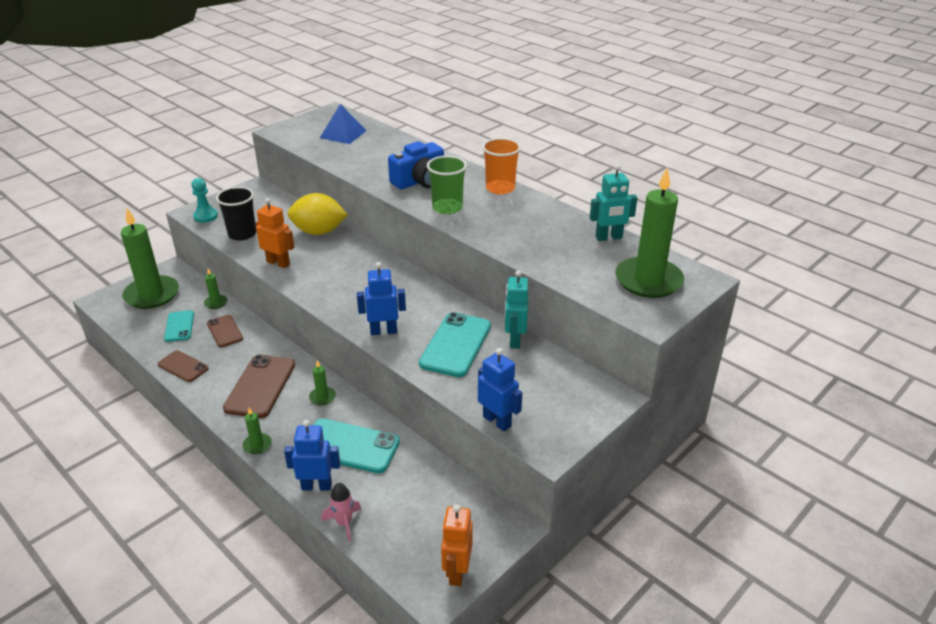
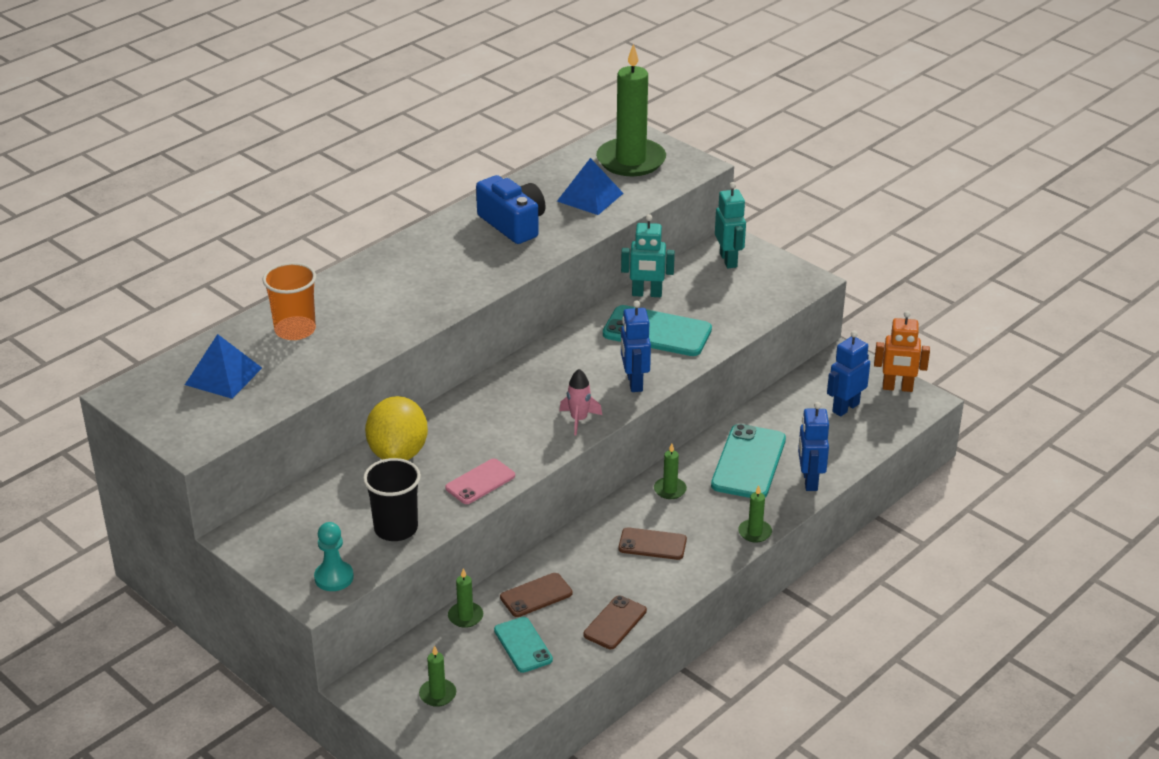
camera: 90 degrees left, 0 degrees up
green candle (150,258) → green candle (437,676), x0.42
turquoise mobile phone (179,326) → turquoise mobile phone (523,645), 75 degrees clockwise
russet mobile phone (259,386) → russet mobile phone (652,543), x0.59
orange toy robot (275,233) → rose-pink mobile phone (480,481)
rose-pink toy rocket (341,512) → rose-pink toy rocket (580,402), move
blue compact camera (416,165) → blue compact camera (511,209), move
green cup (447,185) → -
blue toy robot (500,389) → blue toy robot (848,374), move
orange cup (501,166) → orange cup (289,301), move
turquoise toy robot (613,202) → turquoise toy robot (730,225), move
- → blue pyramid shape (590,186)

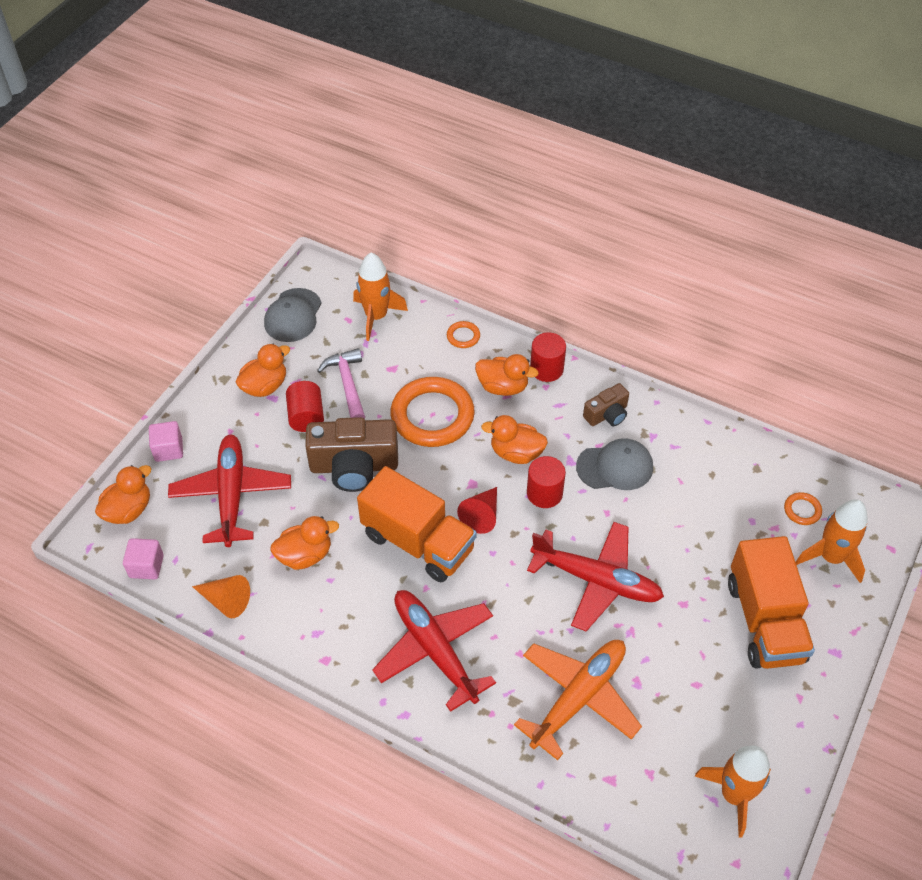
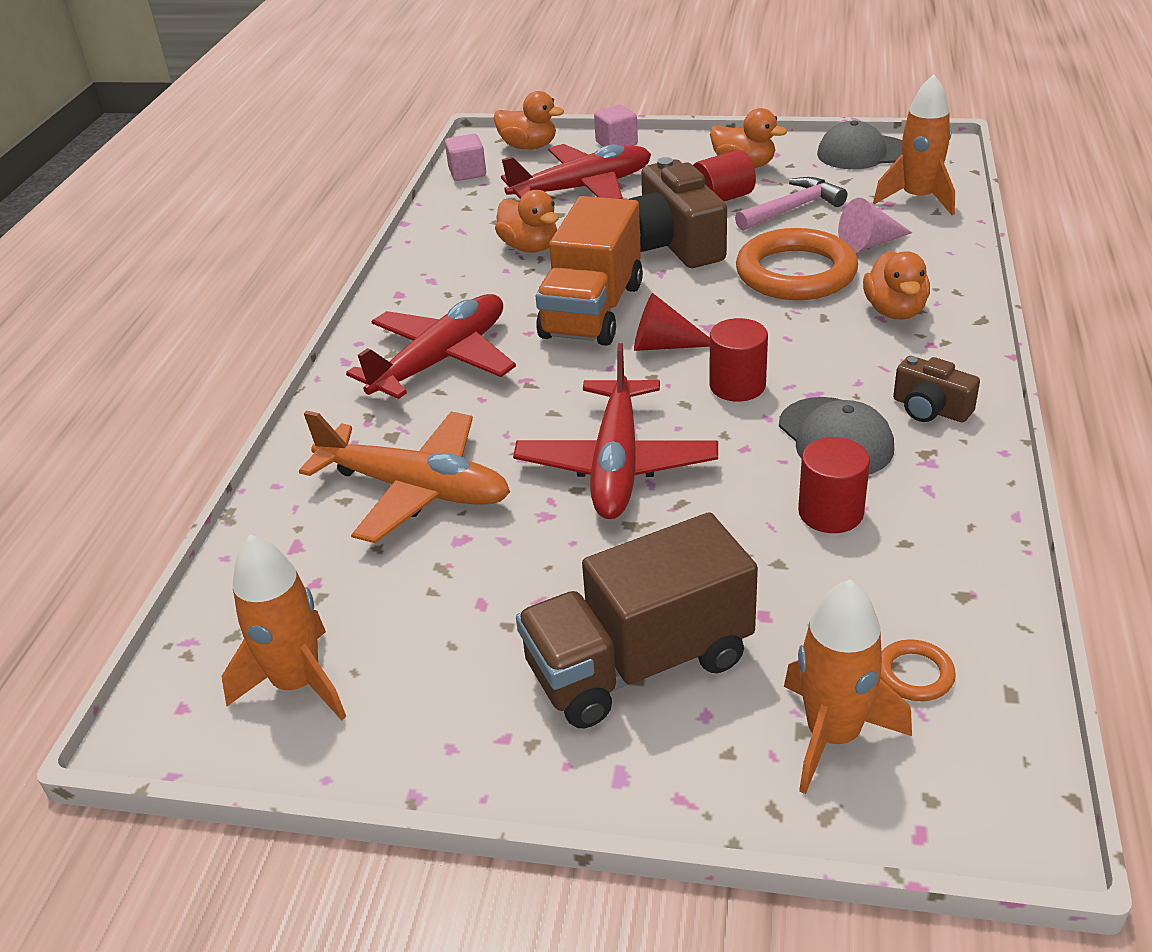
camera: 75 degrees right, 15 degrees down
orange cone (221,596) → -
orange hoop (463,334) → -
orange toy duck (514,439) → -
crimson solid cylinder (548,357) → crimson solid cylinder (834,485), move
orange toy truck (771,602) → russet toy truck (637,620)
- → rose-pink cone (875,225)

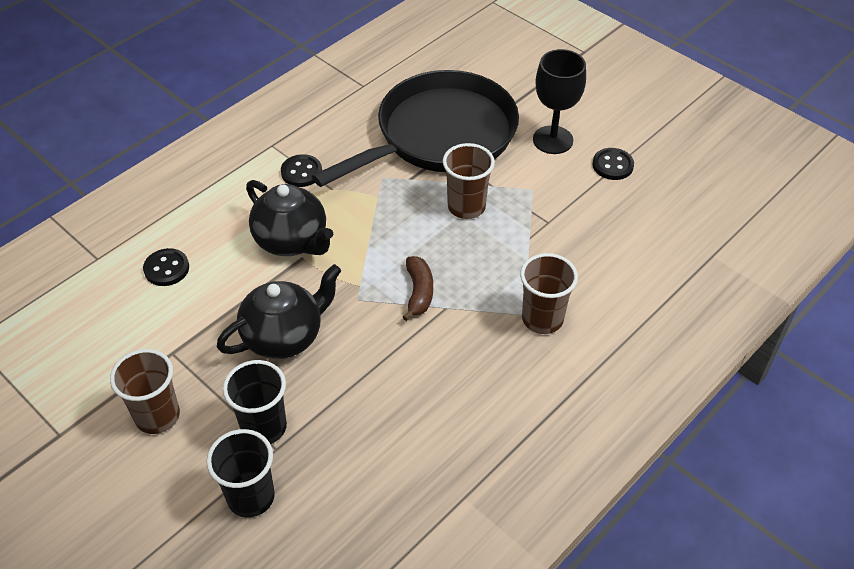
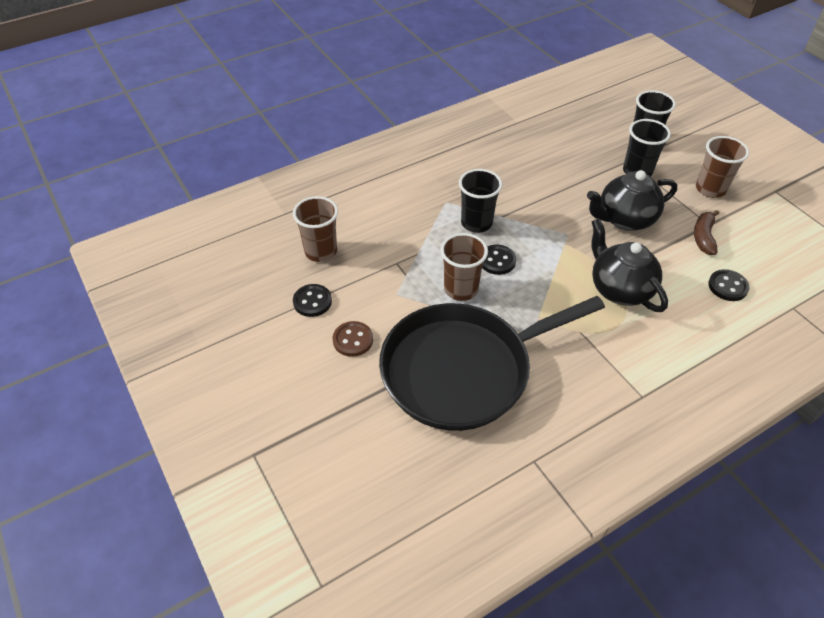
camera: 165 degrees left, 0 degrees up
black sewing button (301,170) → black sewing button (499,260), move
russet banana (418,288) → russet banana (706,232), move
russet cup (549,293) → russet cup (315,229), move
black chalice (559,101) → russet sewing button (353,339)
- → black cup (480,201)

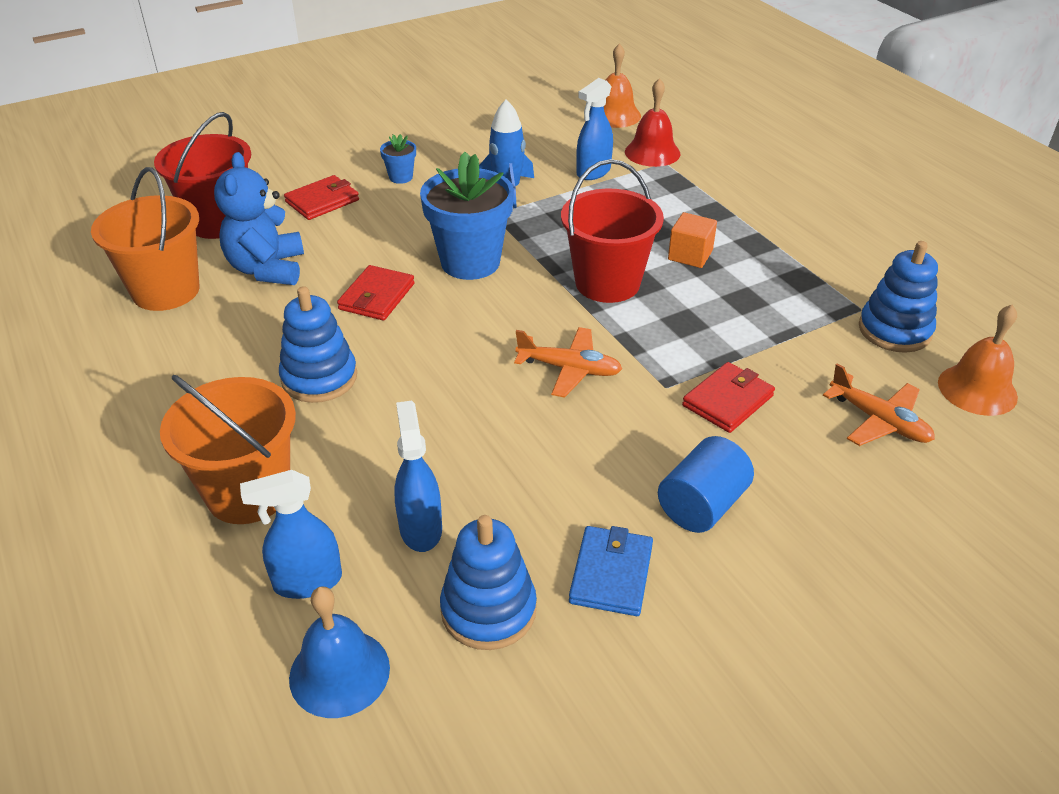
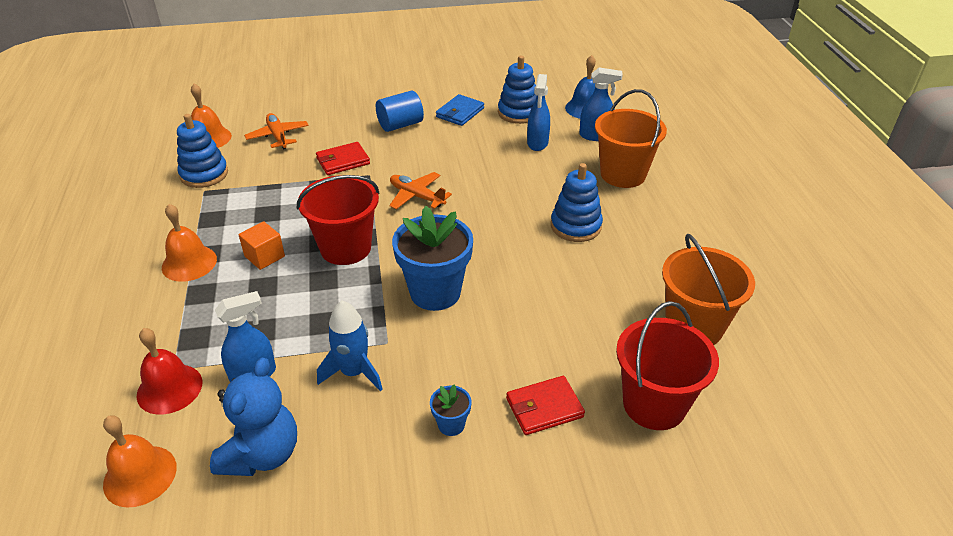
camera: 160 degrees left, 0 degrees up
blue teddy bear (259,218) → blue teddy bear (253,416), move
crimson card wallet (376,293) → -
- → orange school bell (189,243)

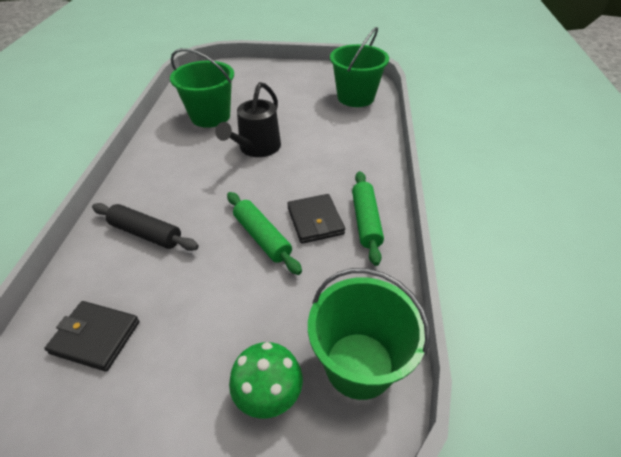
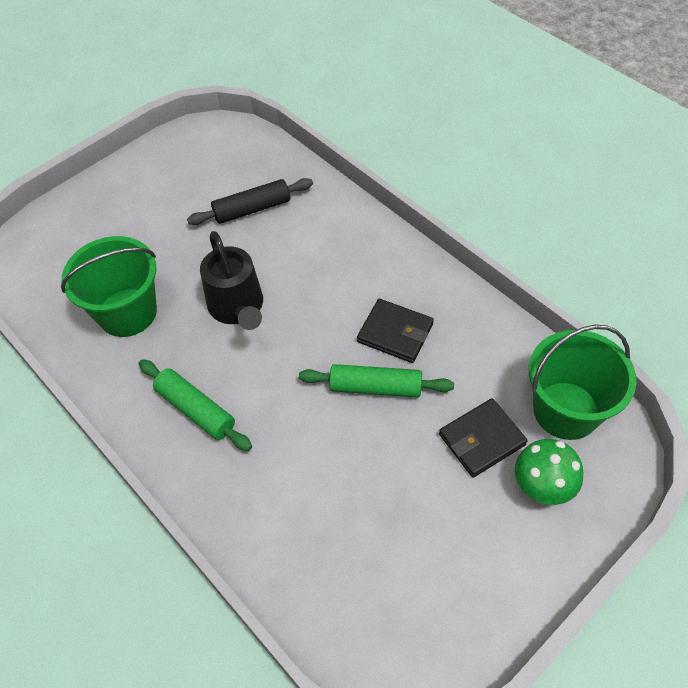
camera: 45 degrees left, 10 degrees up
black card wallet (92,336) → black card wallet (483,438), move
black dough roller (145,227) → black dough roller (250,201), move
green pail (359,67) → -
green dough roller (368,218) → green dough roller (195,405), move

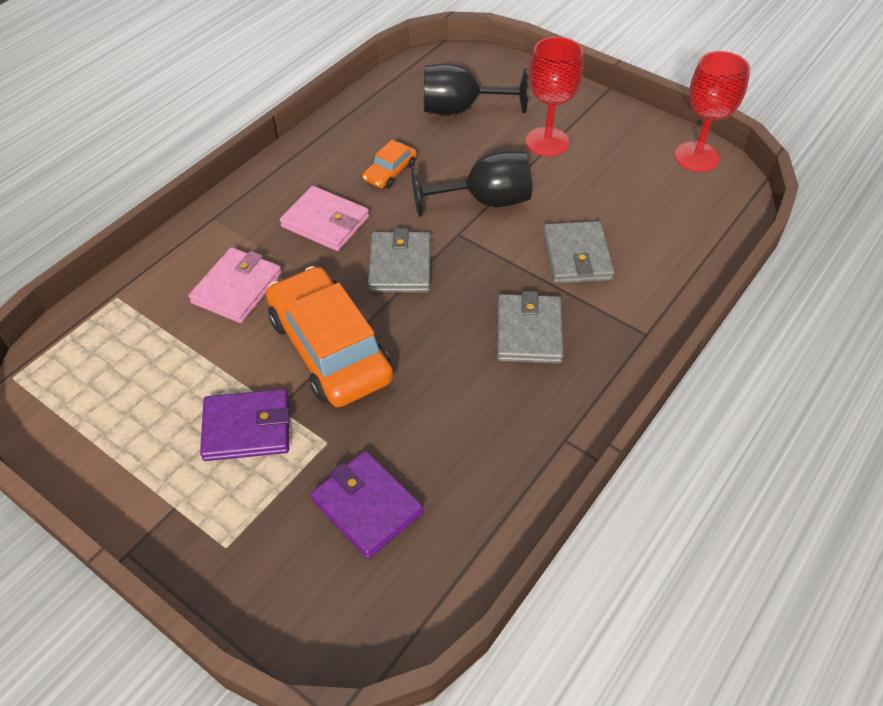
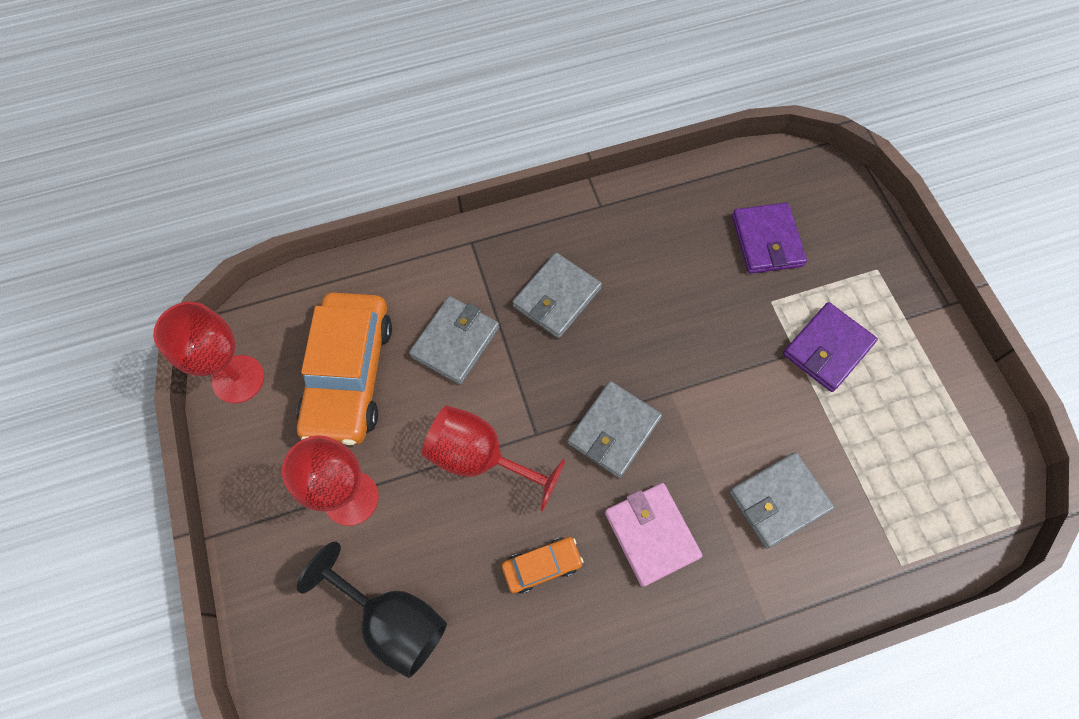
camera: 145 degrees left, 15 degrees up
rose-pink card wallet (235,285) → grey card wallet (782,500)
royal purple card wallet (245,425) → royal purple card wallet (830,347), 75 degrees counterclockwise
orange toy car (329,336) → orange toy car (344,368), move
black chalice (471,184) → crimson chalice (493,458)

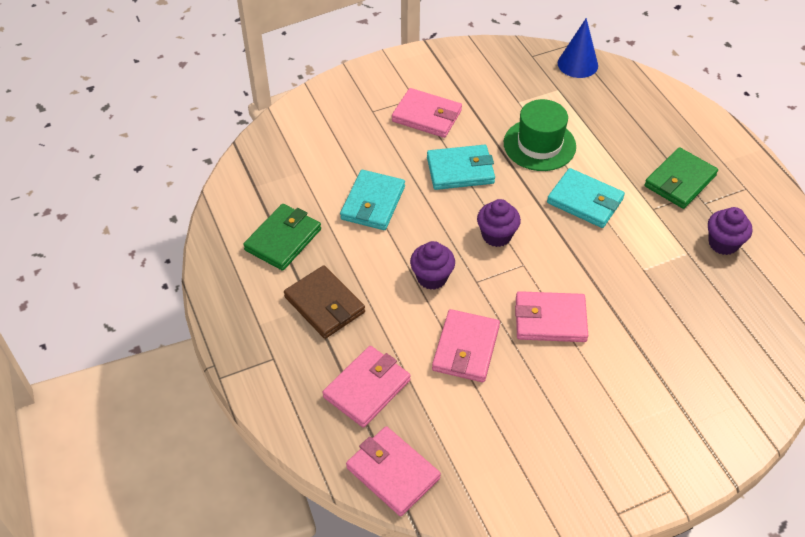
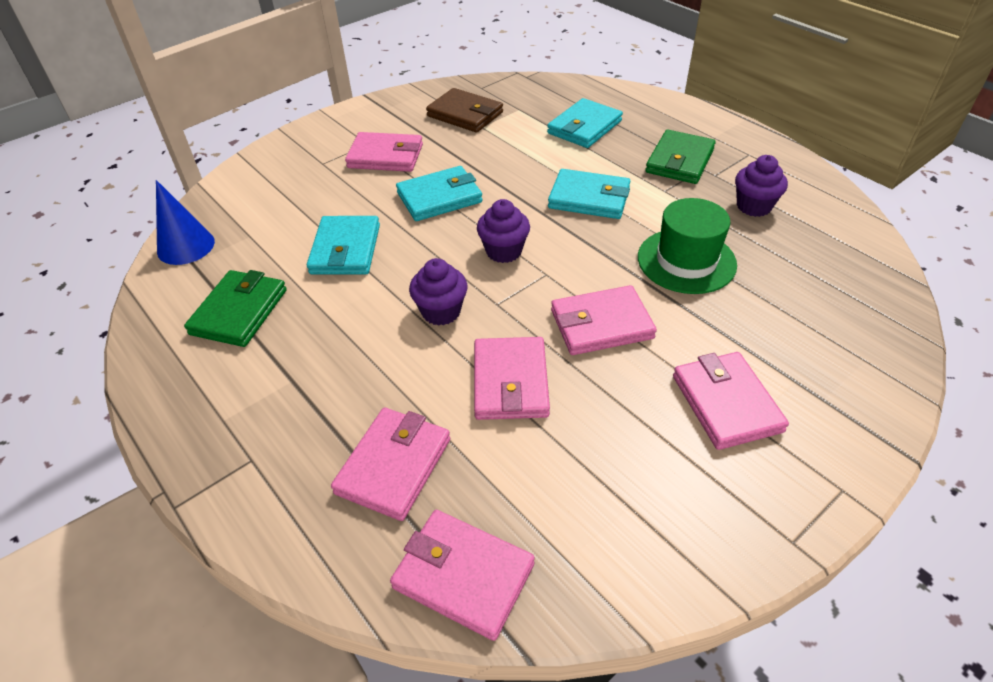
camera: 15 degrees left, 5 degrees down
russet card wallet (324,302) → russet card wallet (464,110), move
green tall hat (540,135) → green tall hat (687,246), move
blue cone (578,48) → blue cone (185,222), move
- → turquoise card wallet (585,123)
- → rose-pink card wallet (731,401)

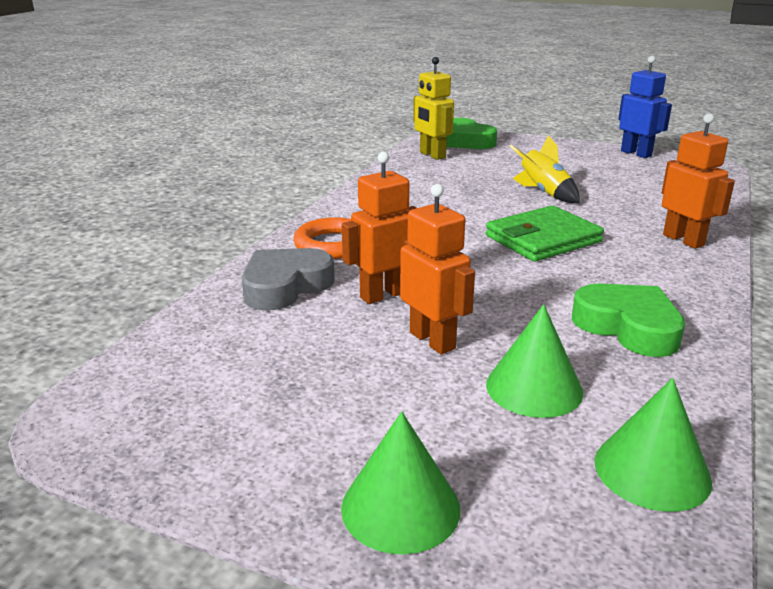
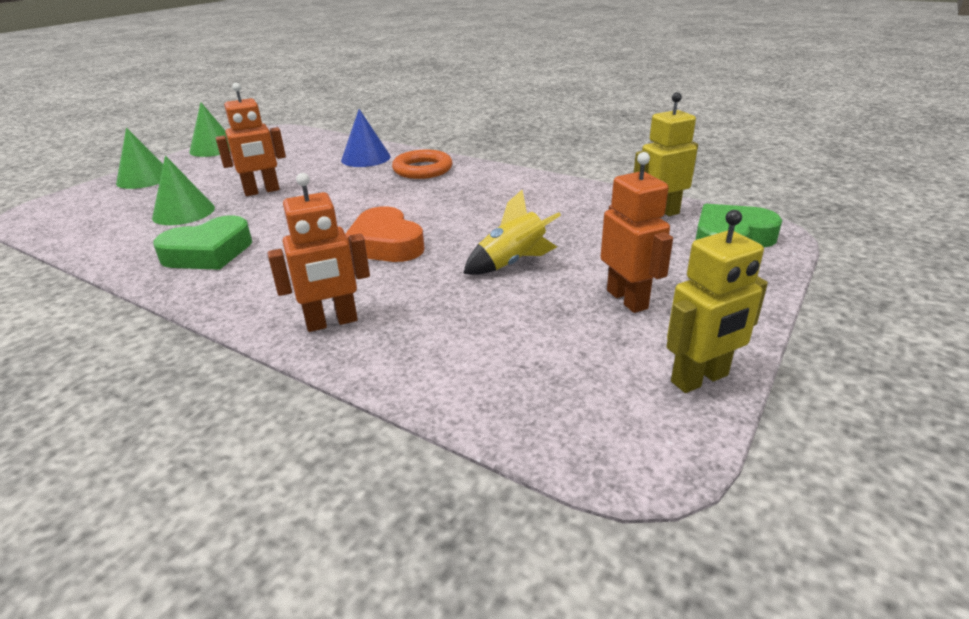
camera: 100 degrees right, 5 degrees up
grey heart (288,279) → blue cone (366,138)
orange toy robot (379,228) → orange toy robot (636,232), move
green card wallet (545,233) → orange heart (384,234)
green cone (653,445) → green cone (209,129), move
blue toy robot (645,107) → golden toy robot (717,301)

